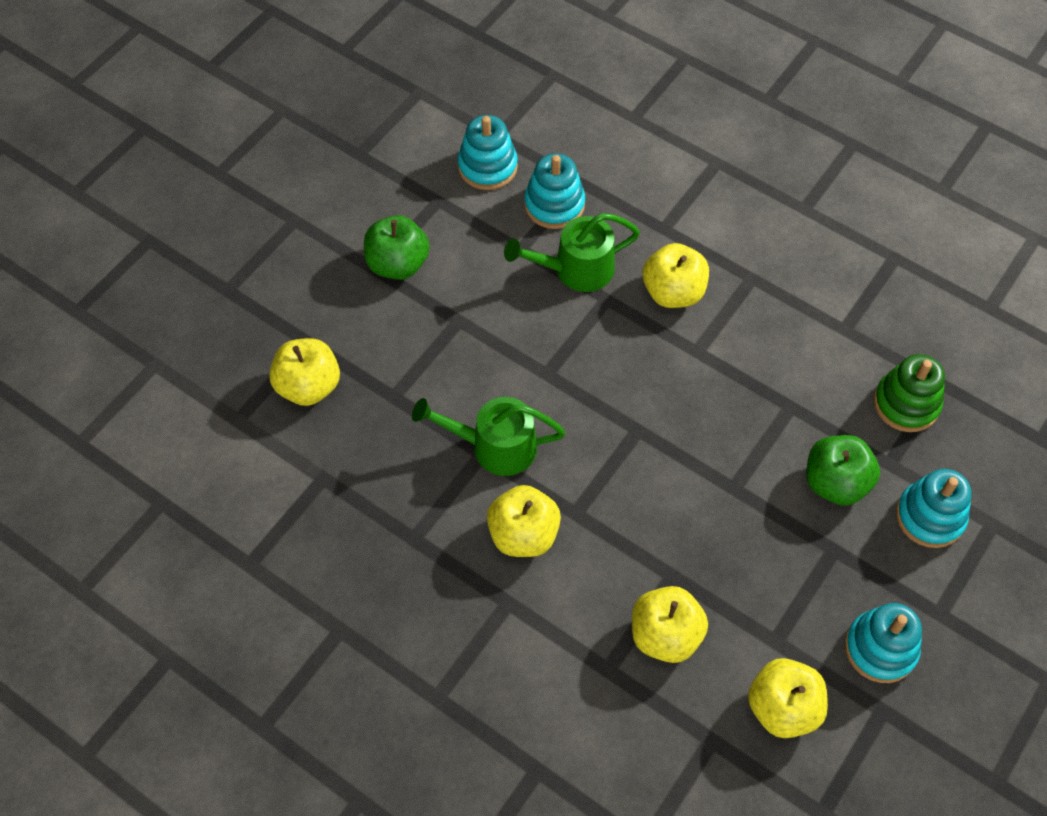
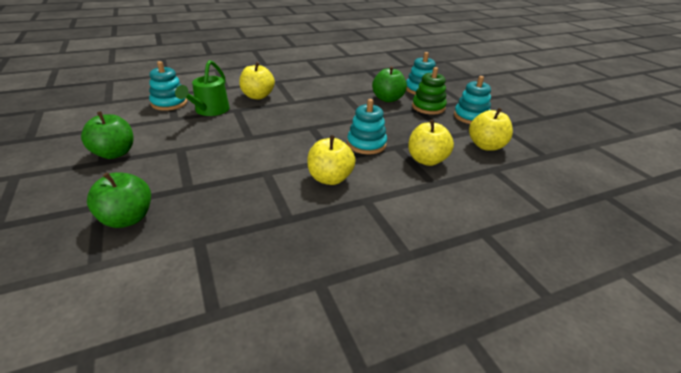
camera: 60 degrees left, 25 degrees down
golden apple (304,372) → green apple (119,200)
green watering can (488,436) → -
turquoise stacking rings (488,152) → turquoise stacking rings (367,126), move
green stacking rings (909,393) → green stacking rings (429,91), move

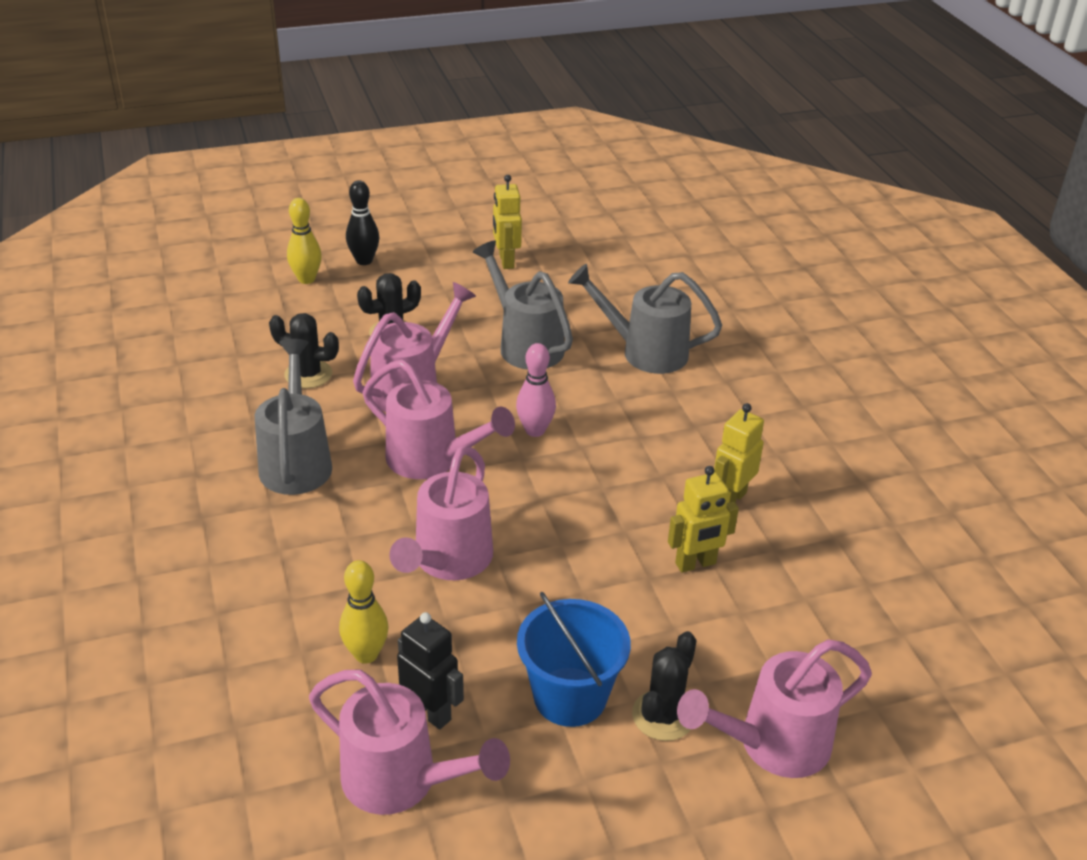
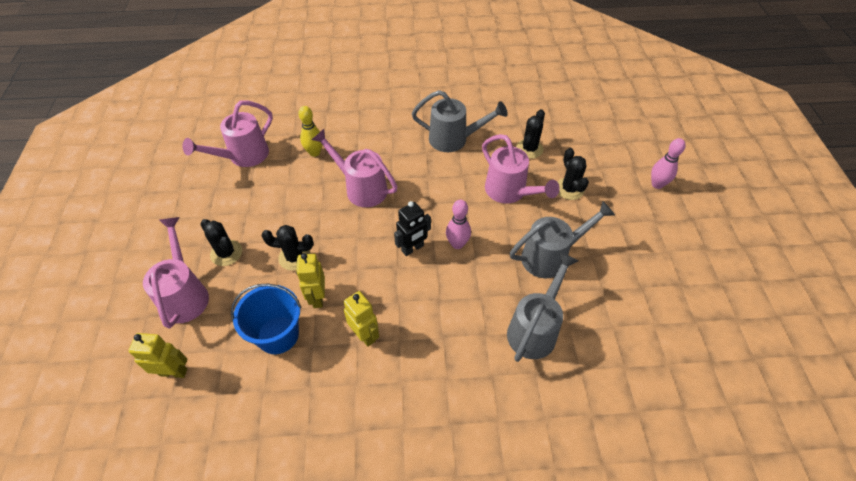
camera: 105 degrees right, 15 degrees up
golden tenpin (304,241) → -
black tenpin (363,222) → rose-pink tenpin (668,163)
rose-pink watering can (439,419) → -
black toy robot (430,670) → black toy robot (412,228), move
golden toy robot (507,222) → golden toy robot (158,355), move
blue pail (574,659) → blue pail (266,318), move
- → black prickly plant (287,248)

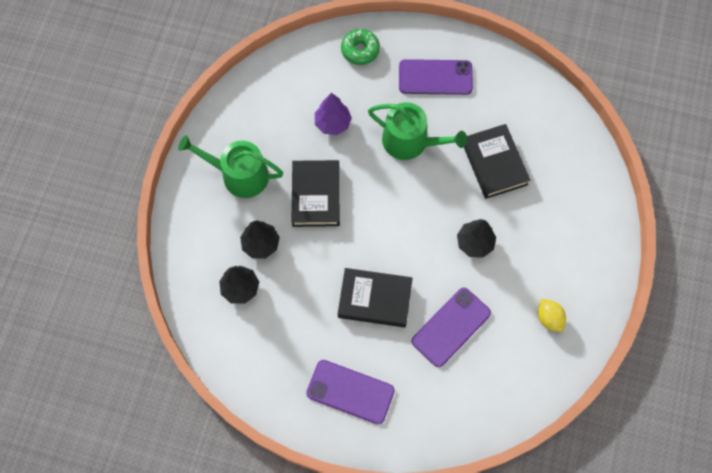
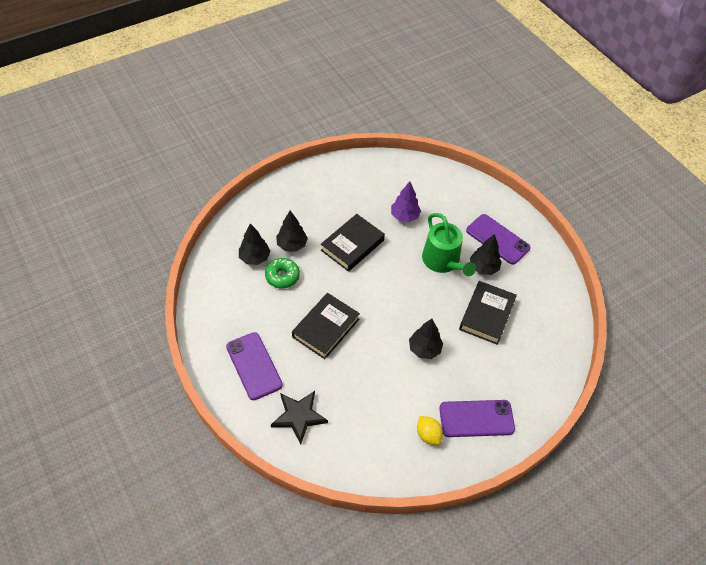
camera: 40 degrees right, 15 degrees down
green watering can (230,166) → -
black book (375,298) → black book (326,326), 75 degrees clockwise
green glazed donut (360,47) → green glazed donut (282,273), move
royal purple mobile phone (451,327) → royal purple mobile phone (477,418), move
golden citrus fruit (552,315) → golden citrus fruit (430,430), 45 degrees counterclockwise
- → black star shape (299,417)
- → black tree (486,254)

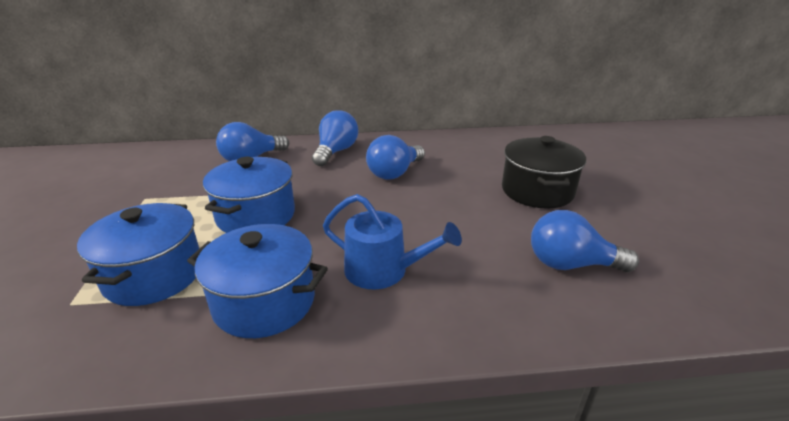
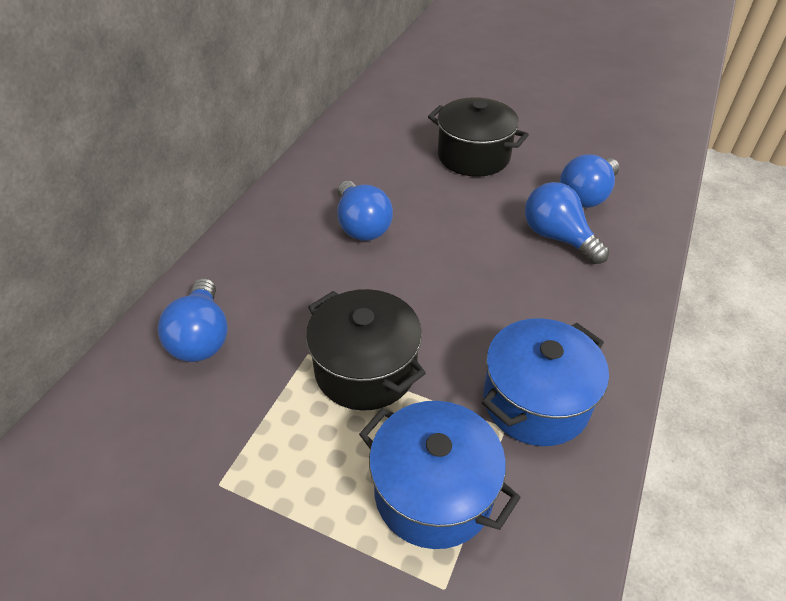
camera: 60 degrees left, 15 degrees up
blue stockpot (249,195) → black stockpot (366,350)
blue lightbulb (335,138) → blue lightbulb (567,223), move
blue watering can (392,241) → -

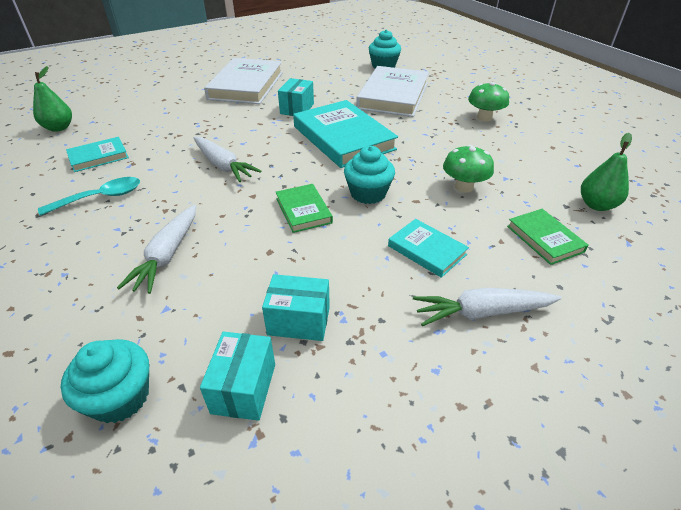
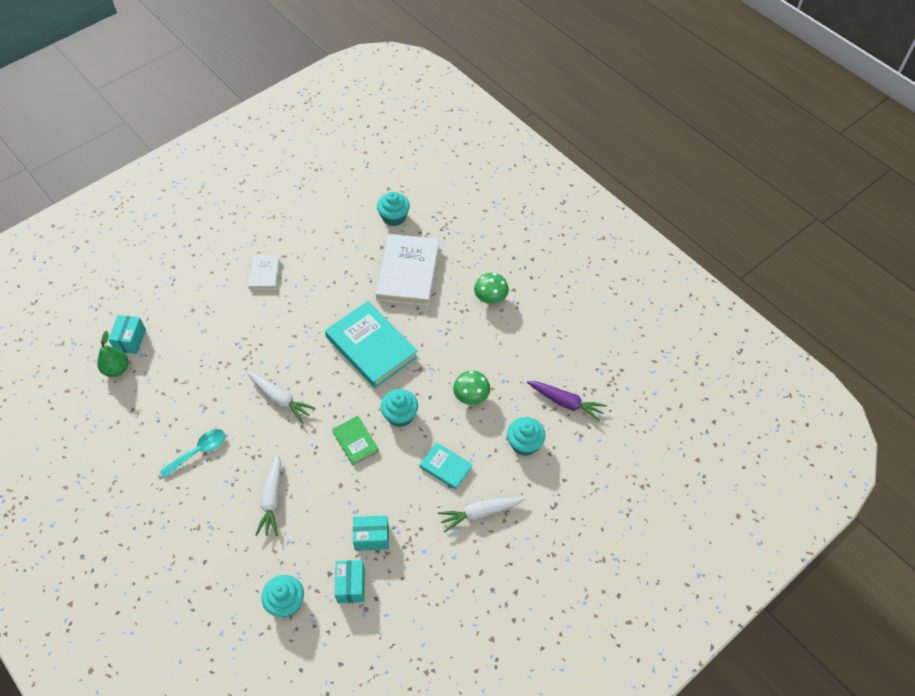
camera: 10 degrees left, 15 degrees up
turquoise book (97,154) → -
snow-white book (243,81) → snow-white book (264,272), x0.51
turquoise box (296,97) → turquoise box (127,334), move
green book (548,237) → turquoise muffin (526,436)
green pear fruit (606,172) → royal purple carrot (567,401)

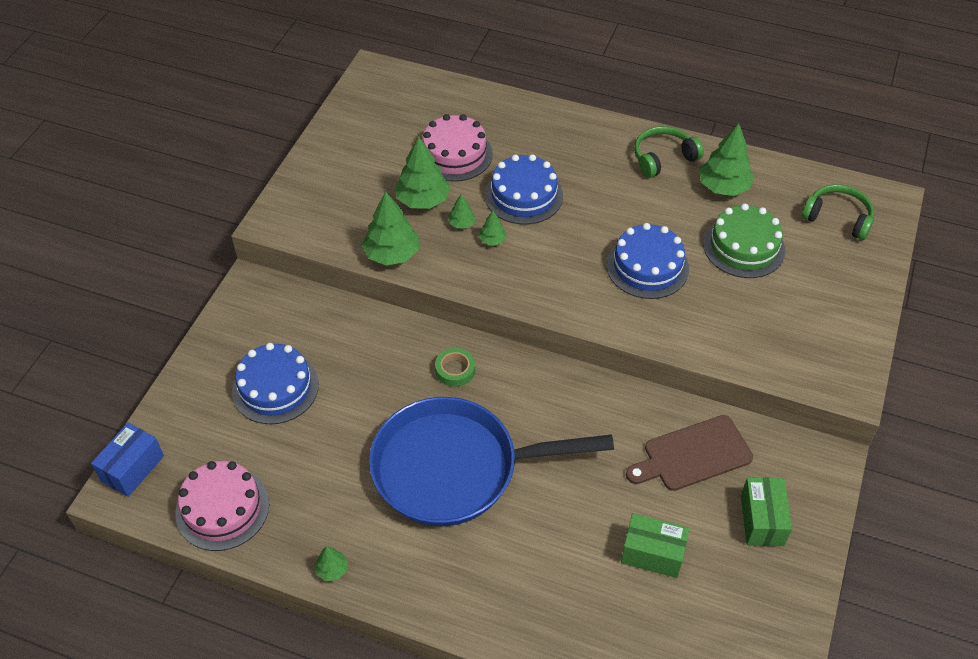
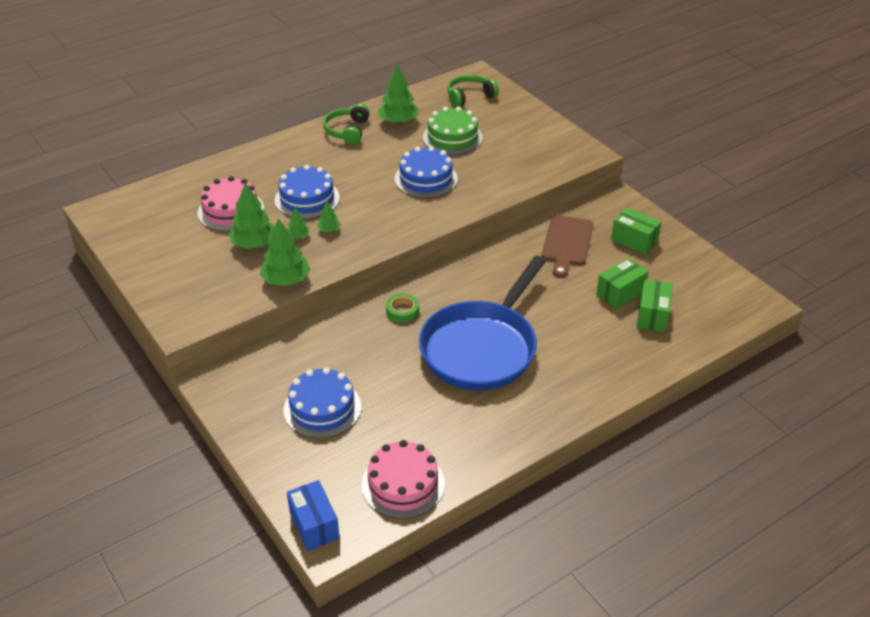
camera: 55 degrees left, 10 degrees down
green tree (331,563) → -
- → green box (654,305)

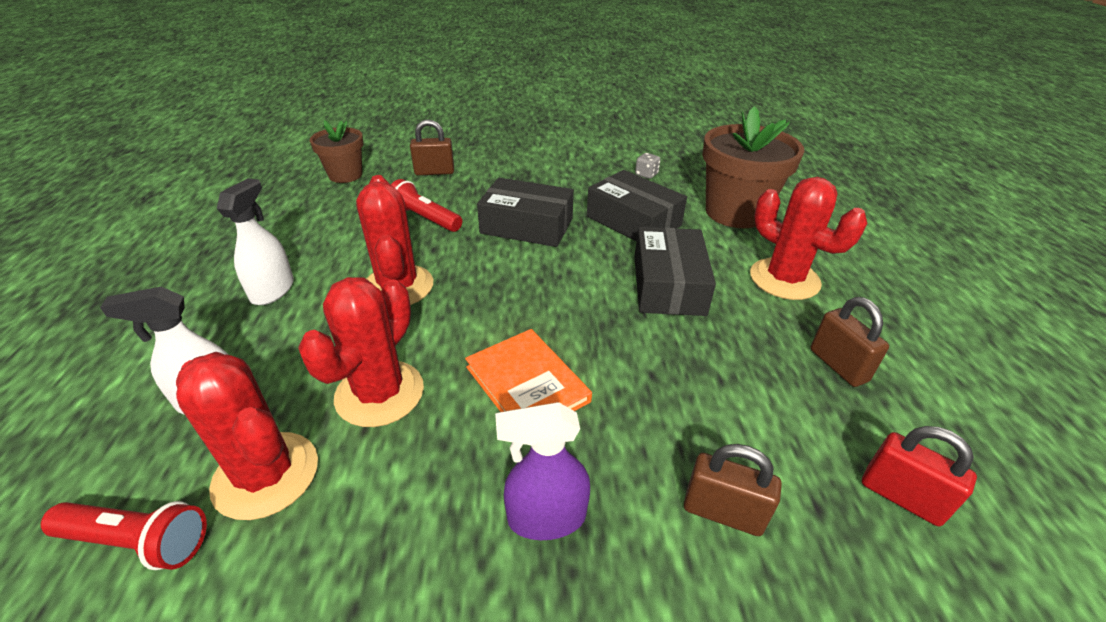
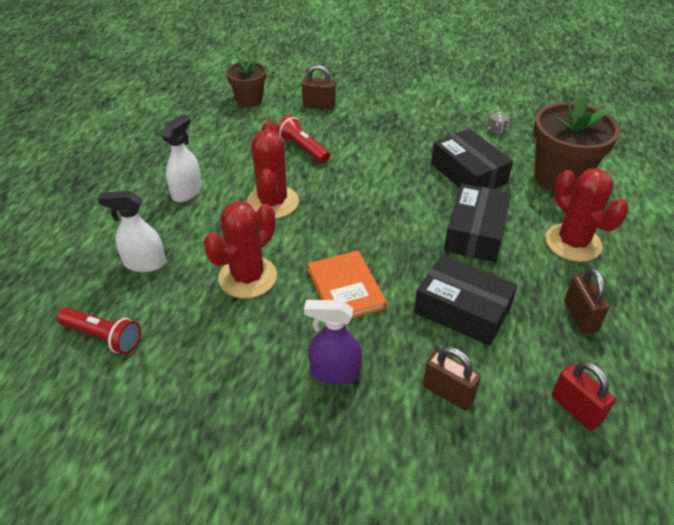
camera: 15 degrees right, 5 degrees up
crimson prickly plant (247,436) → -
black box (525,212) → black box (465,300), move

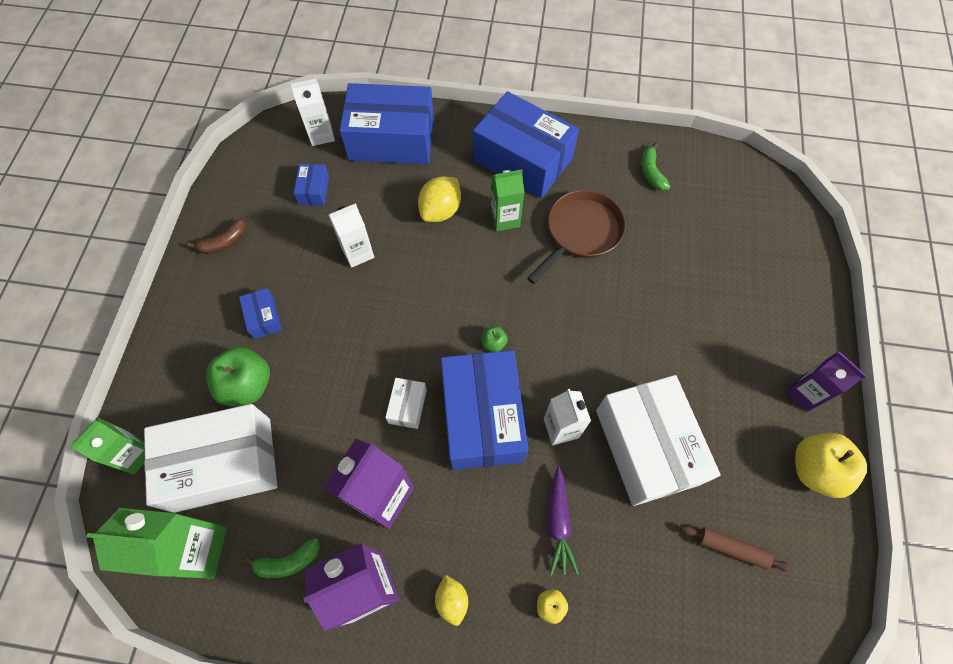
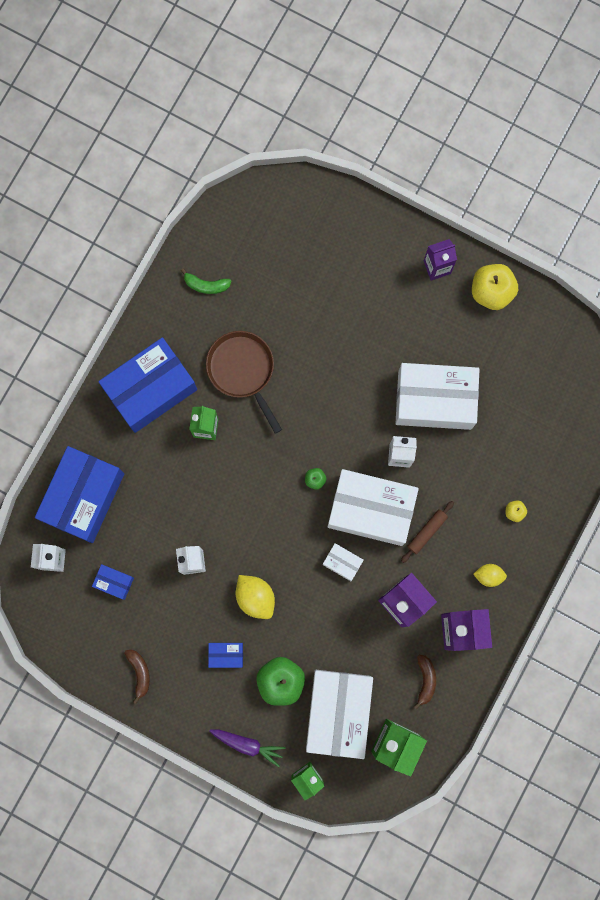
camera: 70 degrees left, 15 degrees up
green banana (282,558) → russet banana (424,682)
golden citrus fruit (439,199) → golden citrus fruit (255,597), move
blue box (484,410) → snow-white box (373,507)
royal purple carrot (563,521) → royal purple carrot (247,748), move
russet dough roller (736,548) → russet dough roller (427,532), move

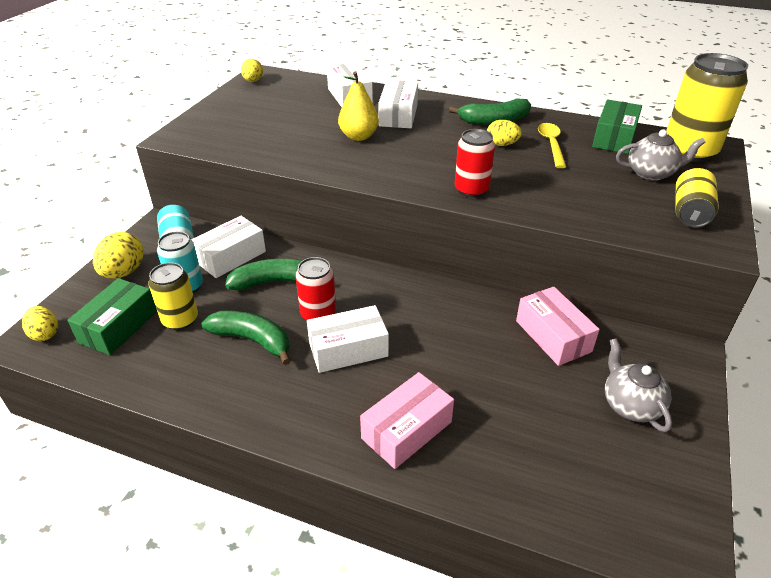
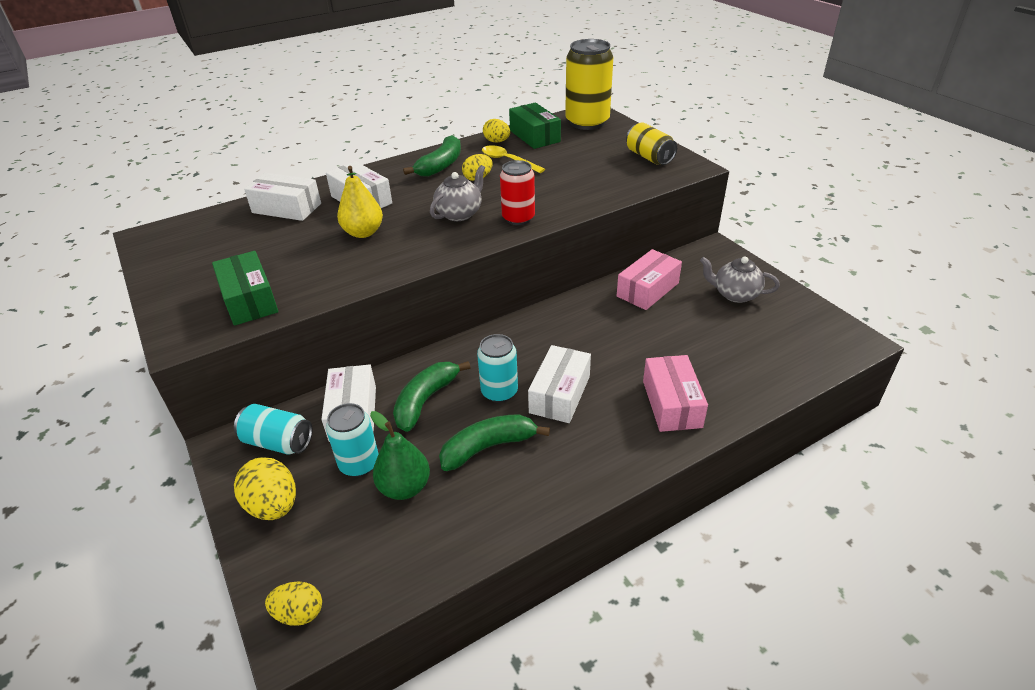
camera: 50 degrees left, 0 degrees up
green box (112,316) → green box (245,288), move
golden soda can (173,296) → green pear fruit (400,455)
golden toy egg (252,70) → golden toy egg (496,131), move
crimson soda can (315,288) → turquoise soda can (497,368)
rose-pink box (558,326) → rose-pink box (649,279), 60 degrees counterclockwise
grey teapot (661,155) → grey teapot (457,193), move

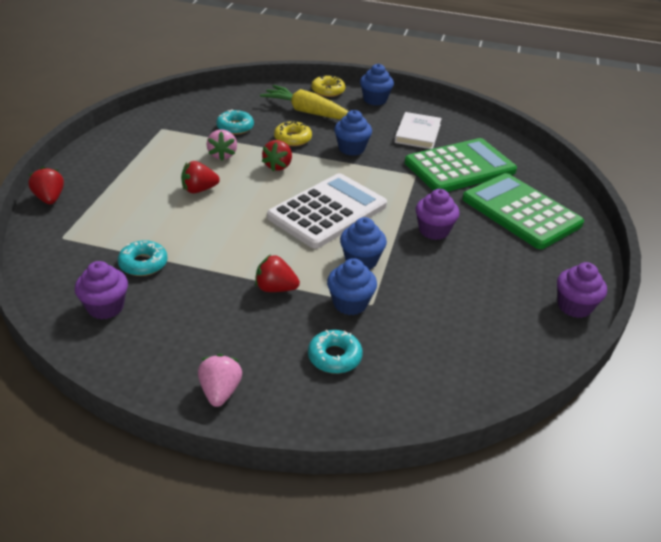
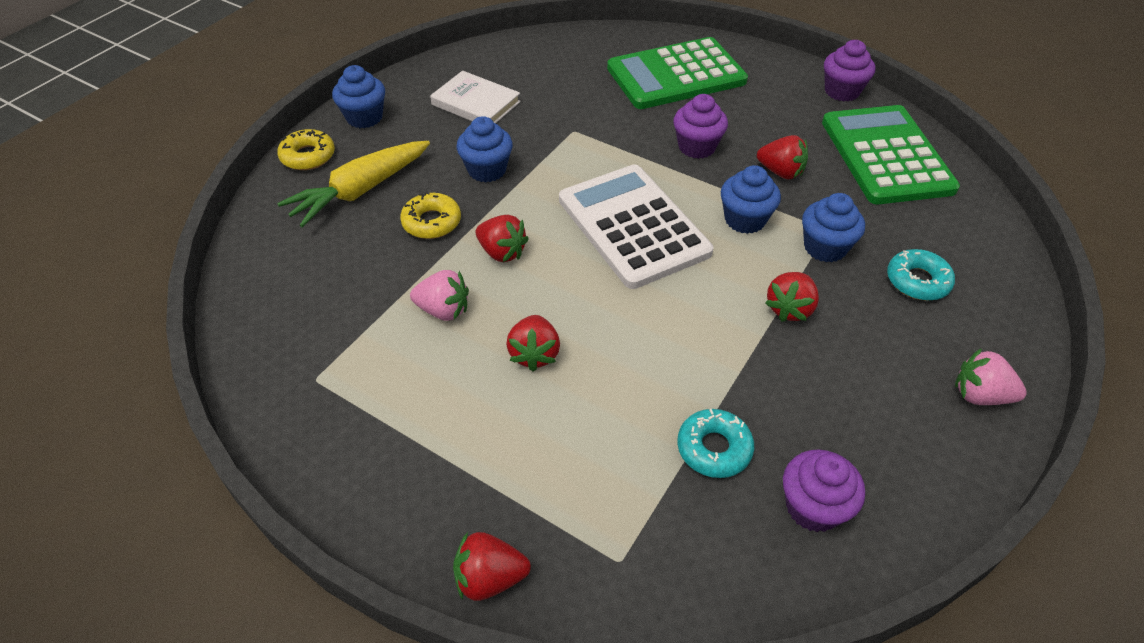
camera: 70 degrees left, 10 degrees up
turquoise glazed donut (235,122) → -
green adding machine (461,165) → green adding machine (891,154), move
- → crimson strawberry (782,157)

